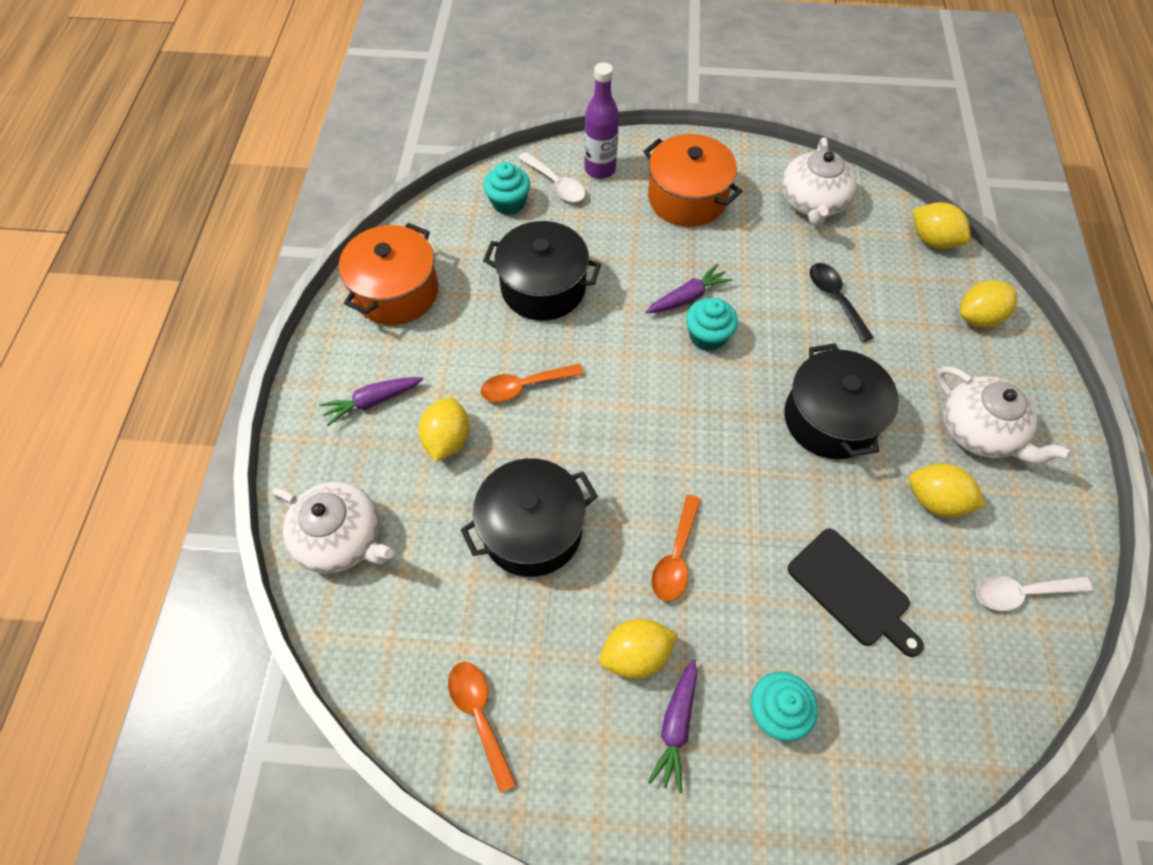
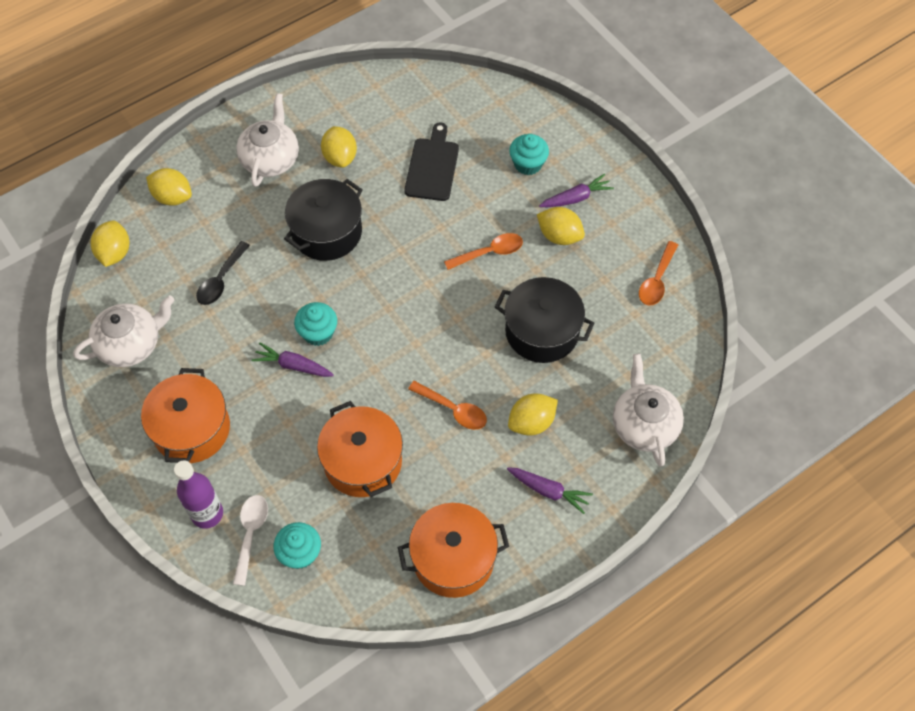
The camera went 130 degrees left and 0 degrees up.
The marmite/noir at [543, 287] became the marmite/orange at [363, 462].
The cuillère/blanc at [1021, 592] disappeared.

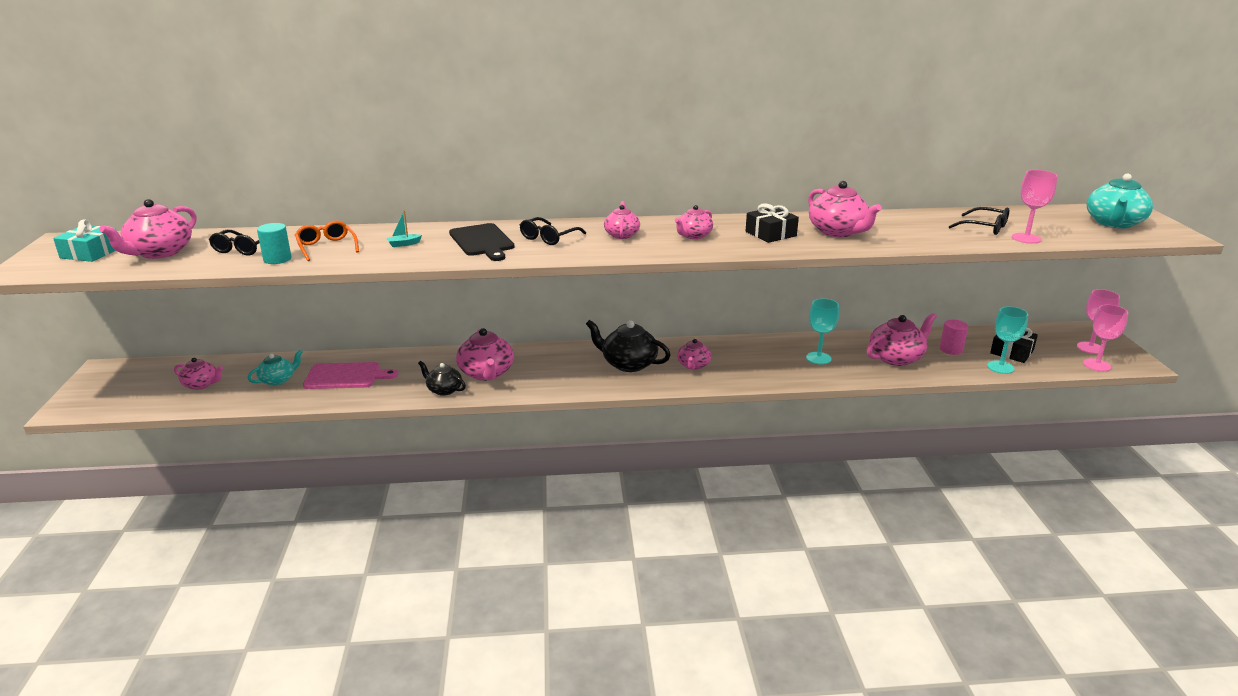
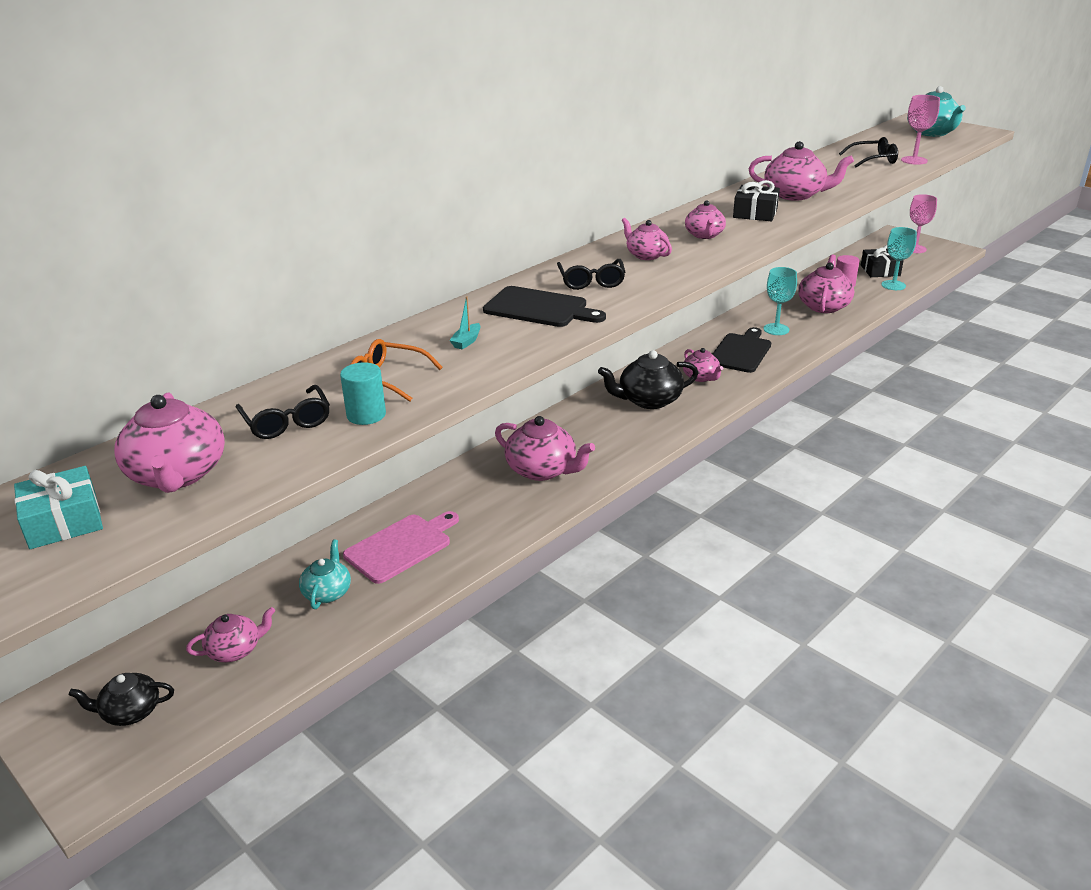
The camera went 40 degrees left and 5 degrees up.
The théière/noir moved from [444, 390] to [130, 712].
The verre à pied/rose at [1097, 365] disappeared.
The planche à découper/noir at [741, 352] appeared.

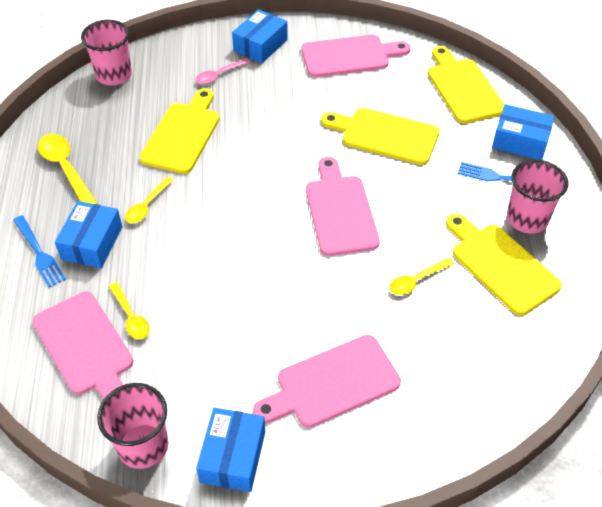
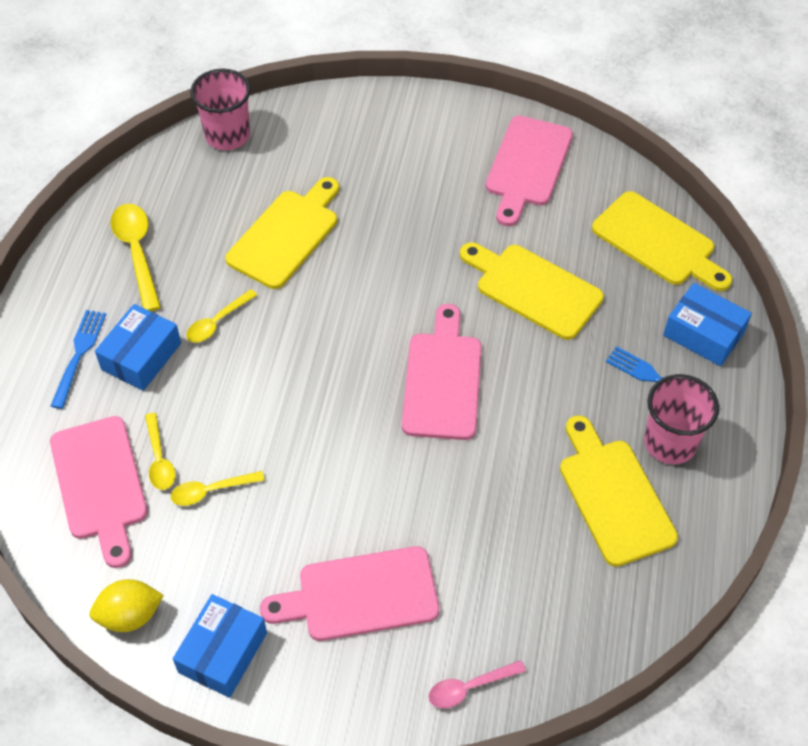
The camera went 15 degrees right and 5 degrees up.
The fourchette/bleu at [38, 253] turned 150 degrees counterclockwise.
The gobelet/rose at [143, 446] was replaced by the citron/jaune at [130, 615].
The cuillère/rose moved from [219, 75] to [469, 687].
The boîte/bleu at [260, 45] disappeared.
The planche à découper/rose at [349, 56] turned 105 degrees clockwise.
The cuillère/jaune moved from [416, 281] to [211, 491].
The planche à découper/jaune at [463, 88] turned 135 degrees clockwise.

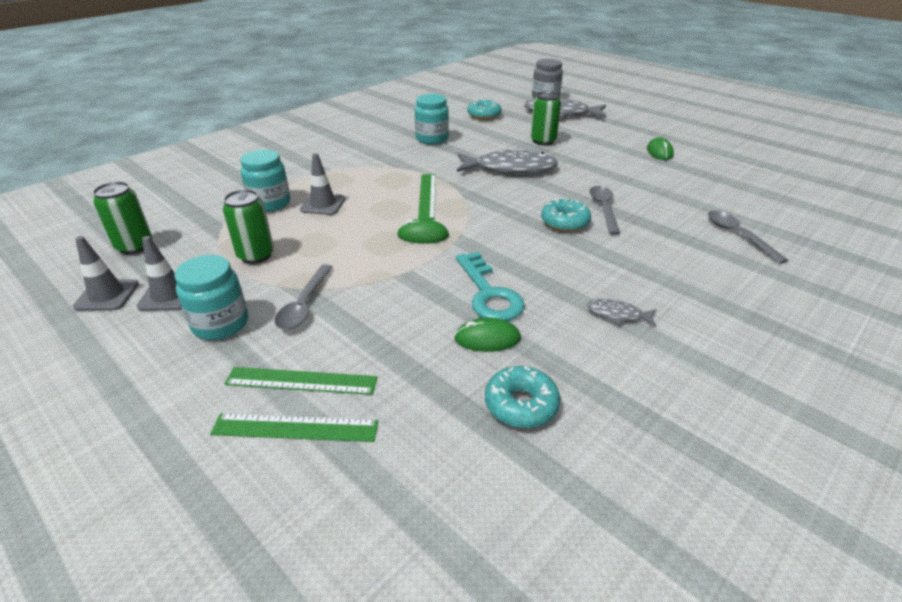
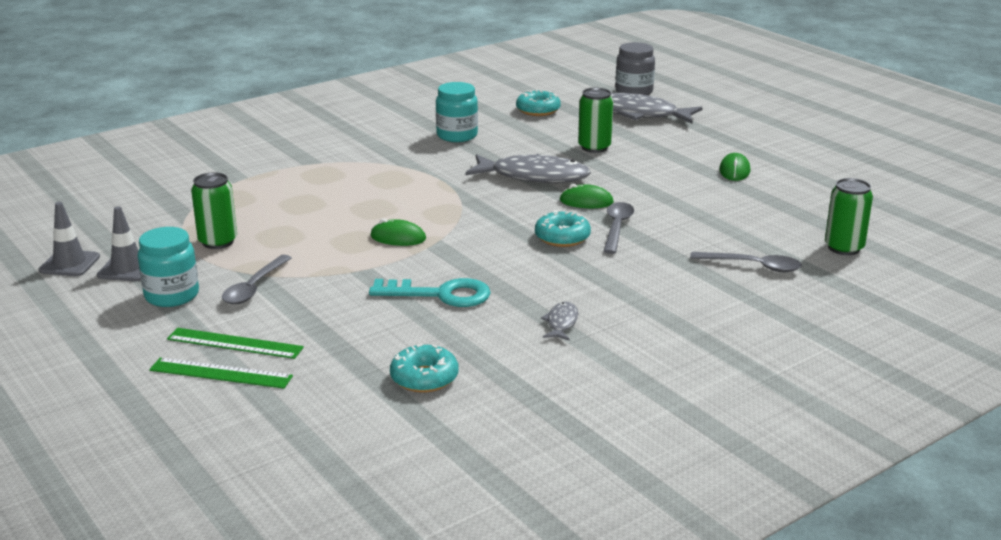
The camera went 10 degrees right and 10 degrees down.
The canette/vert moved from [135, 246] to [844, 248].
The bocal/turquoise at [270, 203] disappeared.
The cône de chantier/gris at [323, 204] disappeared.
The règle/vert at [427, 196] disappeared.
The souris/vert moved from [487, 338] to [586, 201].
The clé/turquoise at [489, 293] turned 75 degrees counterclockwise.
The poisson/gris at [617, 314] turned 75 degrees clockwise.
The cuillère/gris at [738, 235] turned 120 degrees clockwise.

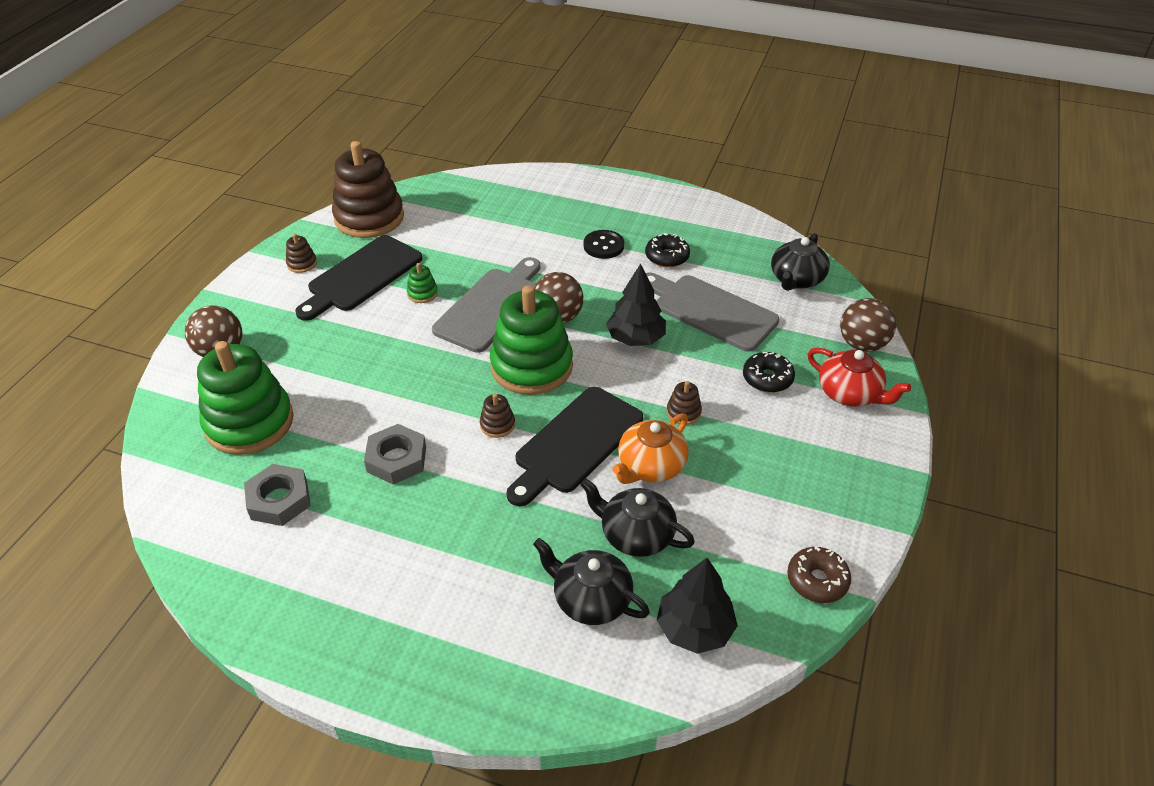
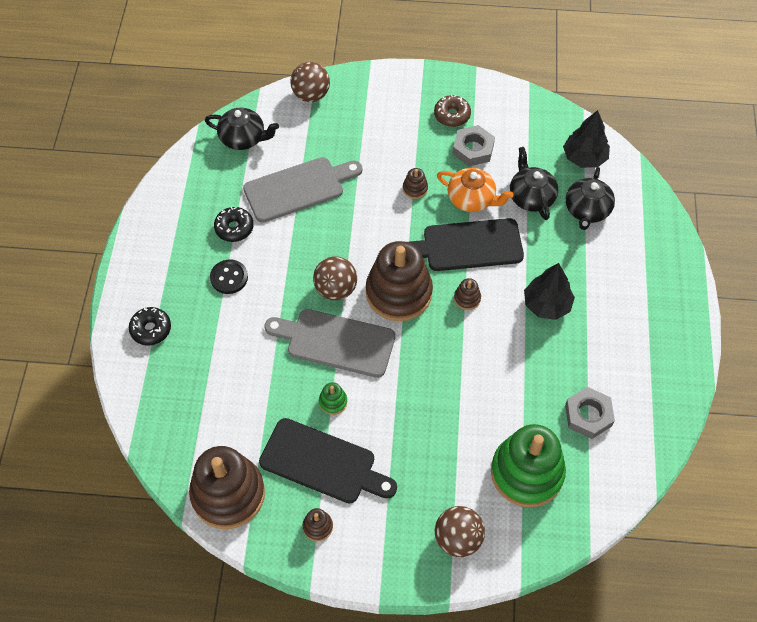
The camera went 105 degrees left and 15 degrees up.
The écrou/gris moved from [396, 459] to [473, 149].
The jouet à empiler/vert at [531, 366] became the jouet à empiler/marron at [398, 293].
The planche à découper/noir at [575, 443] turned 150 degrees clockwise.
The théière/noir at [636, 535] turned 150 degrees clockwise.
The arbre/noir moved from [636, 338] to [546, 304].
The planche à découper/gris at [710, 311] turned 135 degrees counterclockwise.
The beignet/noir moved from [767, 378] to [151, 329].
The beignet/marron moved from [817, 580] to [452, 115].
The théière/rouge at [850, 393] disappeared.

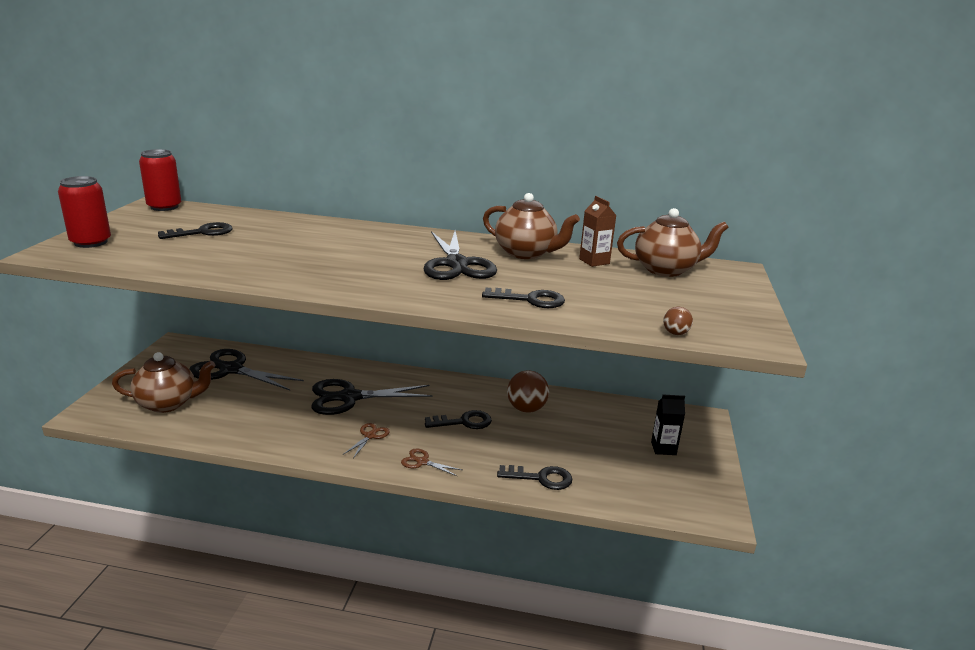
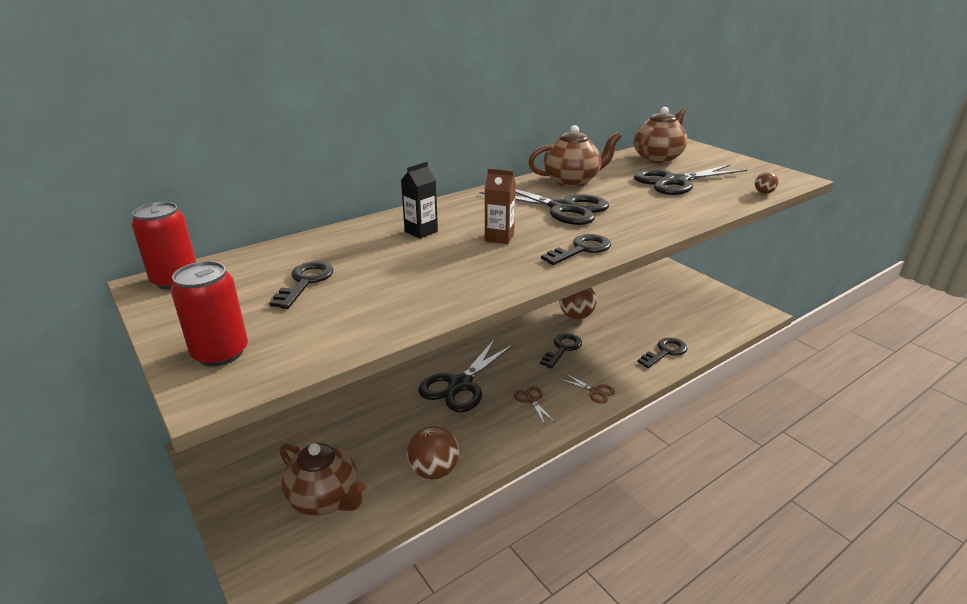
The camera went 45 degrees left and 5 degrees up.
The théière/marron at [168, 403] turned 90 degrees clockwise.
The ciseaux/noir moved from [231, 370] to [676, 182].
The ciseaux/marron at [422, 462] turned 120 degrees counterclockwise.
The clé/noir moved from [530, 300] to [581, 249].
The brique de lait/marron moved from [594, 261] to [499, 238].
The brique de lait/noir moved from [663, 448] to [421, 231].
The balle/marron at [434, 471] appeared.

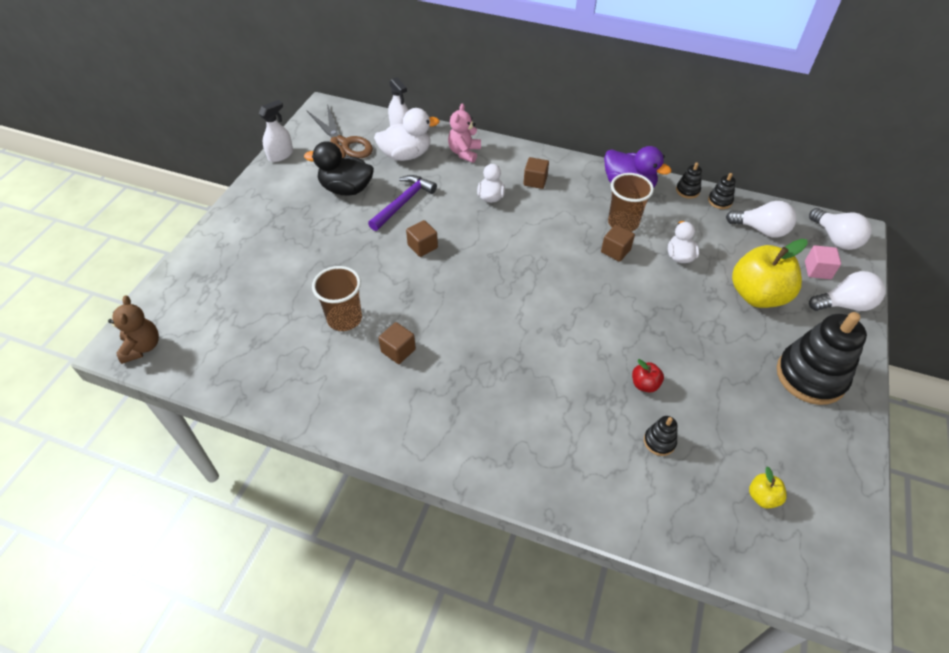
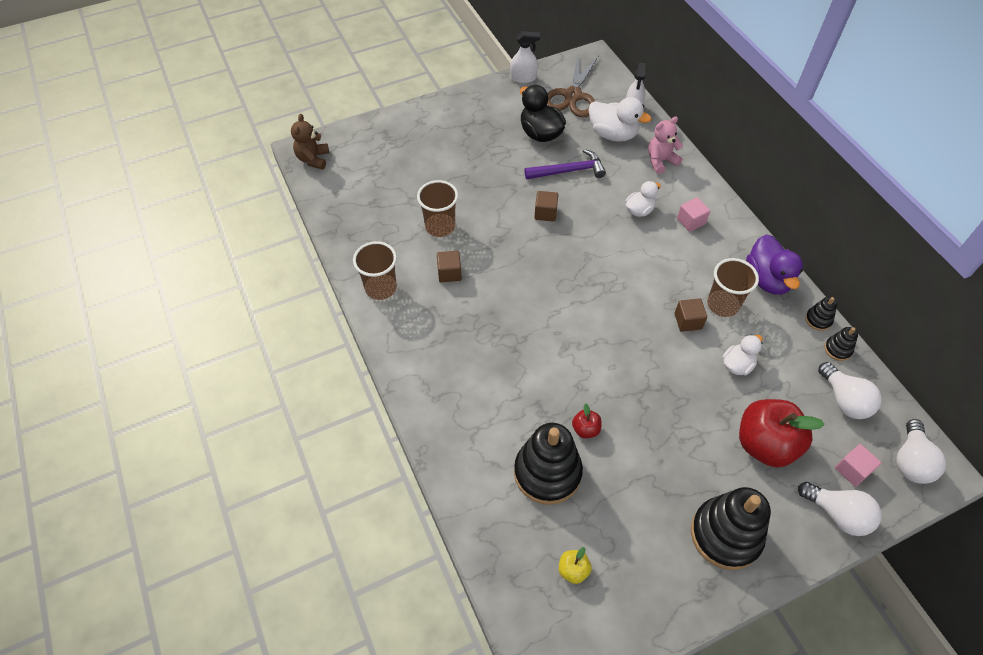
The camera went 45 degrees right and 5 degrees up.
The ours en peluche/marron at [142, 347] turned 150 degrees clockwise.
The cube/marron at [535, 181] became the cube/rose at [691, 221].
The jouet à empiler/noir at [659, 441] changed to 2.28 times the size.
The pomme/jaune at [757, 295] became the pomme/rouge at [765, 444].
The gobelet/marron at [381, 288] appeared.

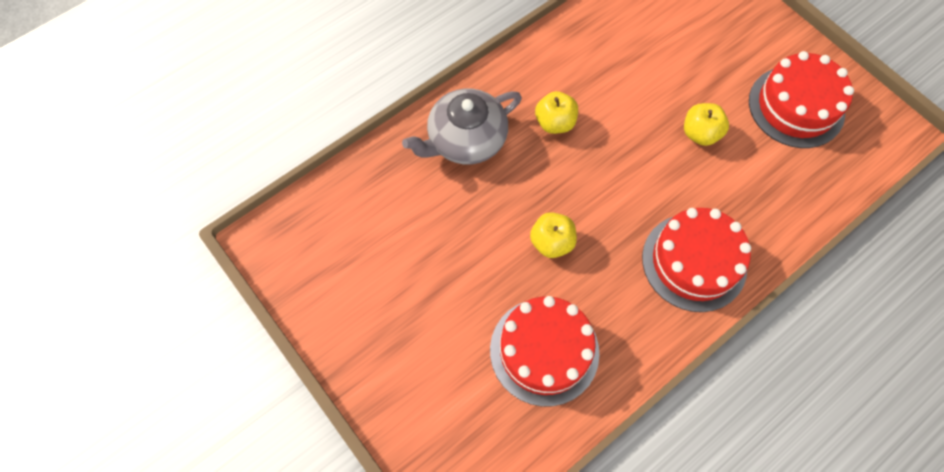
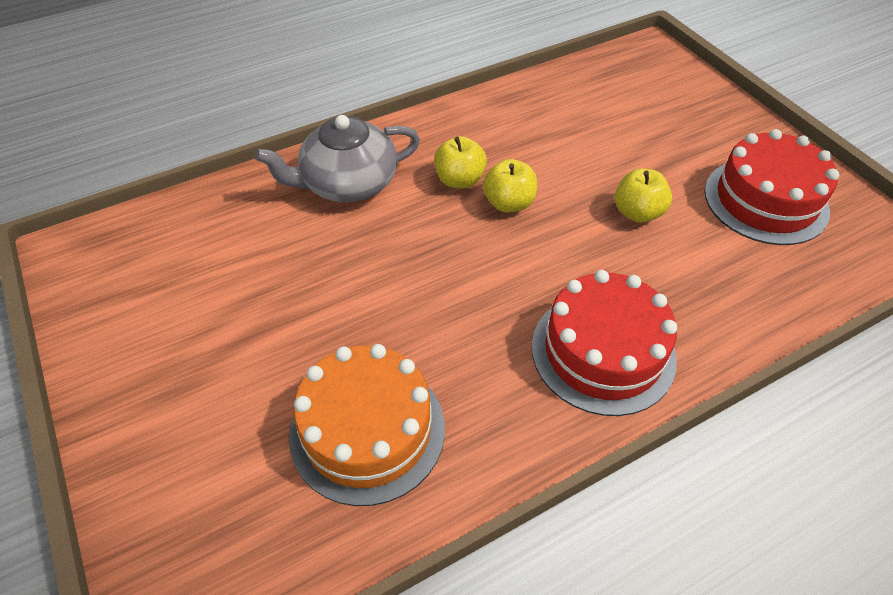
The camera went 10 degrees right and 15 degrees down.
The gâteau/rouge at [544, 351] became the gâteau/orange at [367, 430].
The pomme/jaune moved from [551, 242] to [509, 203].

